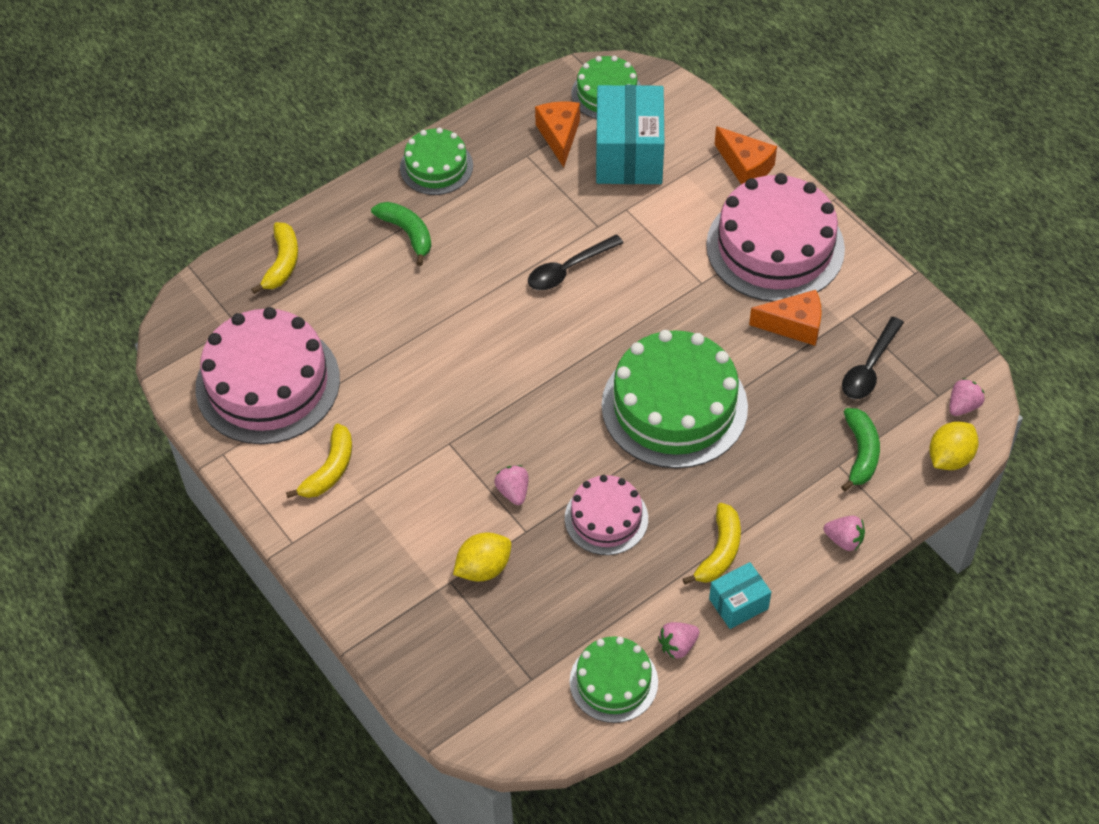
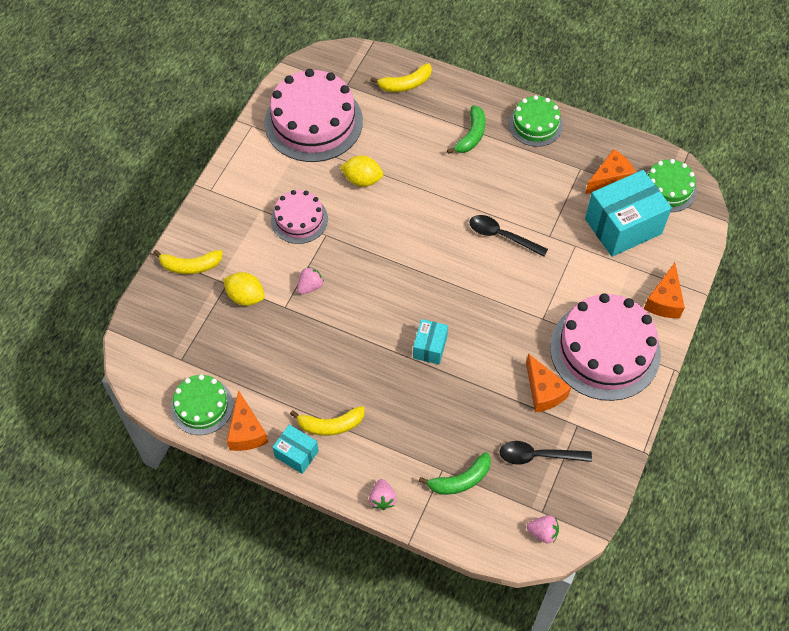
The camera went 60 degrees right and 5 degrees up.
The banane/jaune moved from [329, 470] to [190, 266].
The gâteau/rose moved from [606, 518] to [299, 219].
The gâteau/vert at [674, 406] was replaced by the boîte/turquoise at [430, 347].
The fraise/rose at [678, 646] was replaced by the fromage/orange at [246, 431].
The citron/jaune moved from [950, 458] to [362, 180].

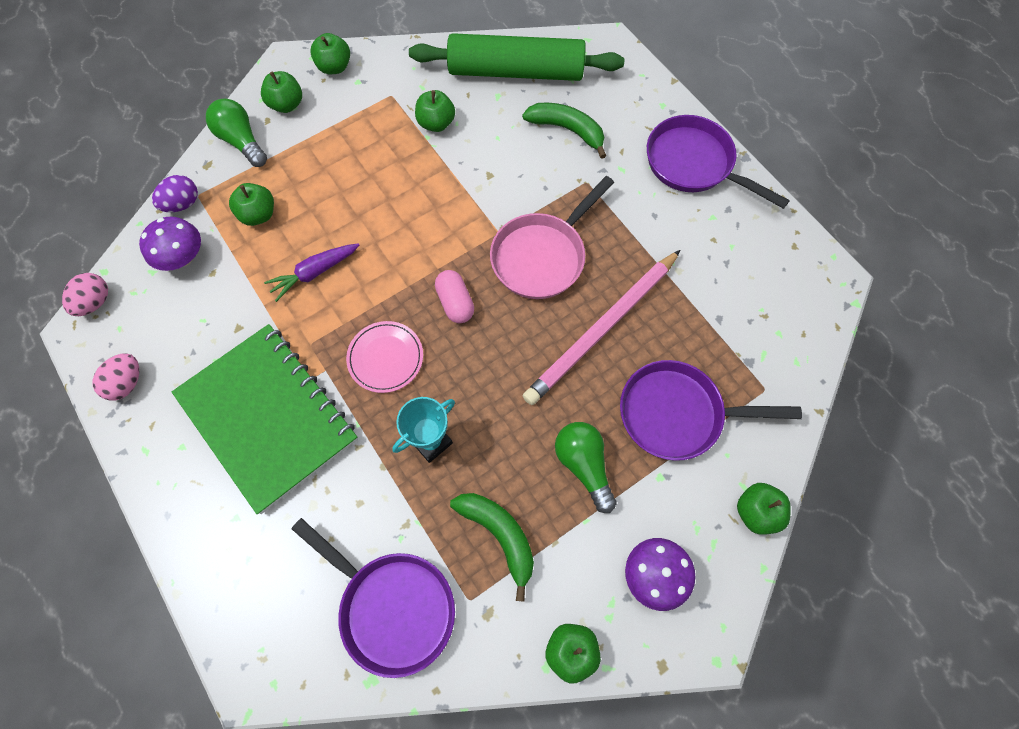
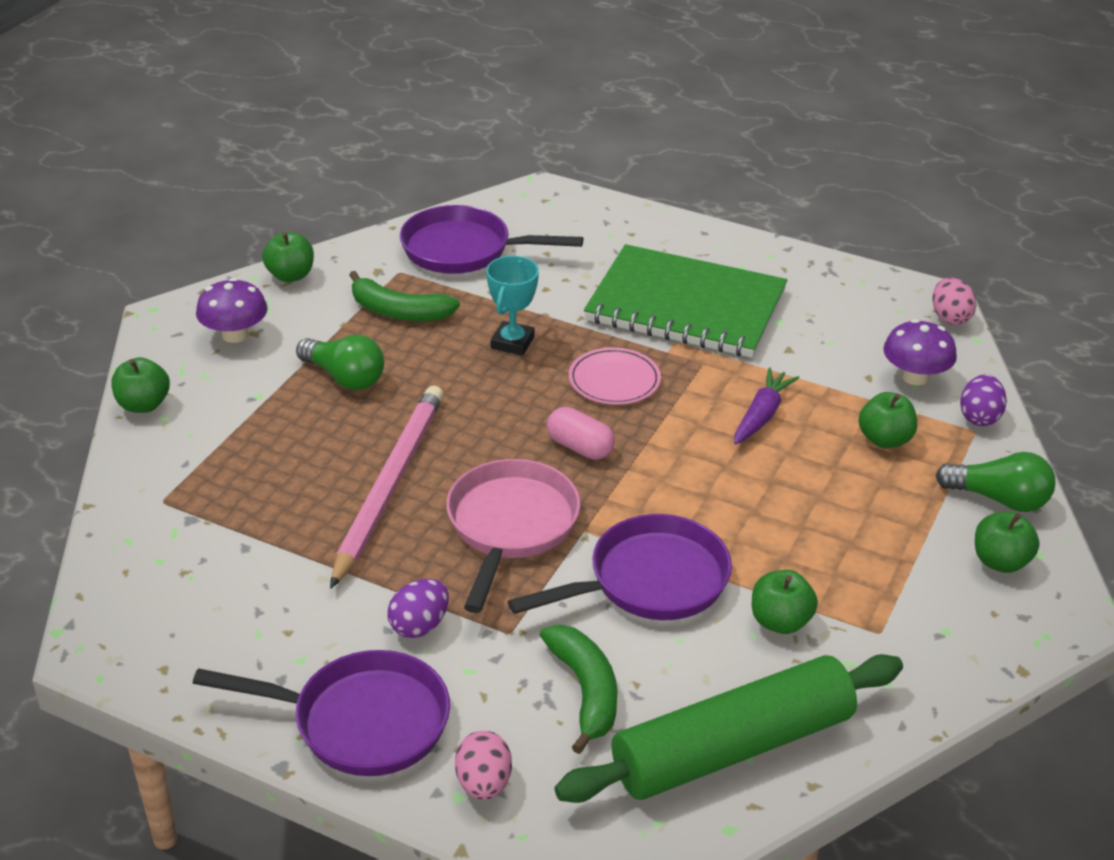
The camera went 150 degrees right and 30 degrees down.
The œuf/rose moved from [127, 383] to [483, 784].
The pomme/vert at [334, 67] disappeared.
The banane/vert at [567, 130] turned 105 degrees counterclockwise.
The poêle/violet moved from [677, 414] to [650, 581].
The œuf/violet at [419, 626] appeared.

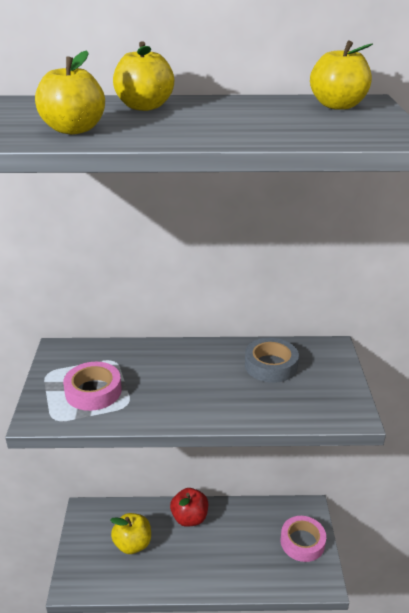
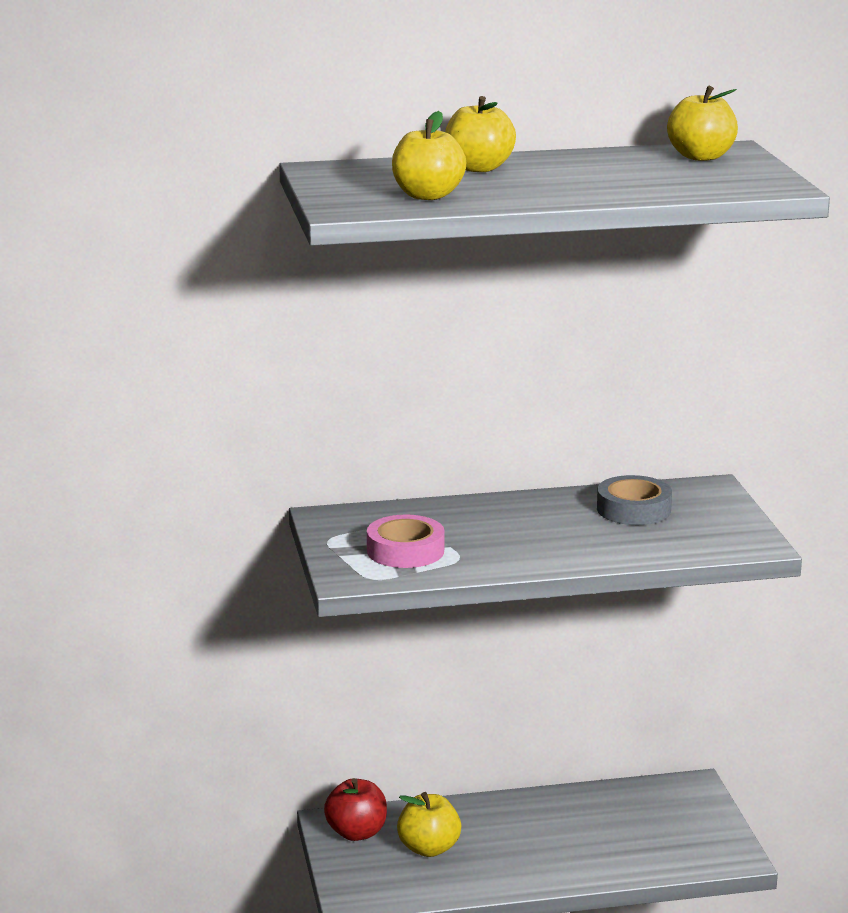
The camera went 10 degrees left and 10 degrees down.
The pomme/rouge moved from [189, 518] to [356, 833].
The ruban adhésif/rose at [302, 542] disappeared.

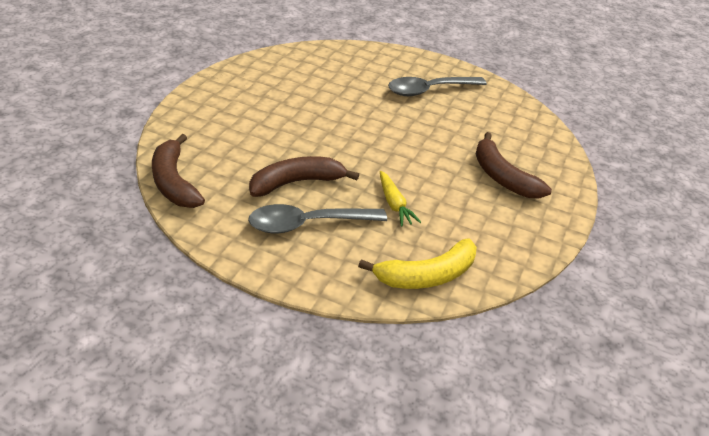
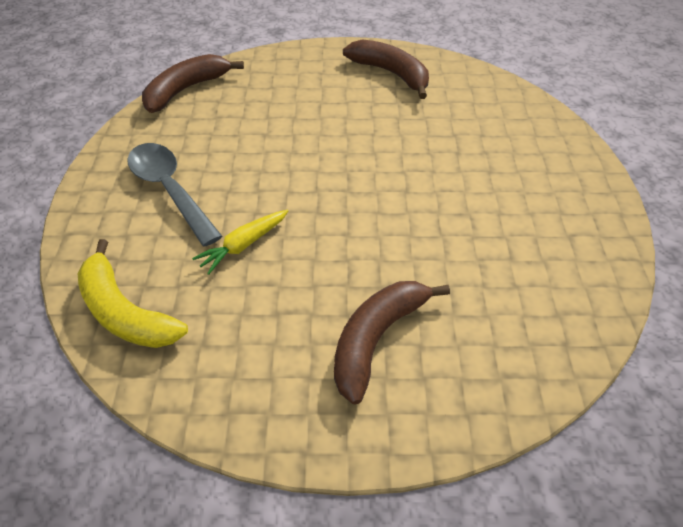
The camera went 70 degrees right and 10 degrees up.
The banane/marron moved from [296, 183] to [391, 73].
The cuillère/gris at [429, 90] disappeared.

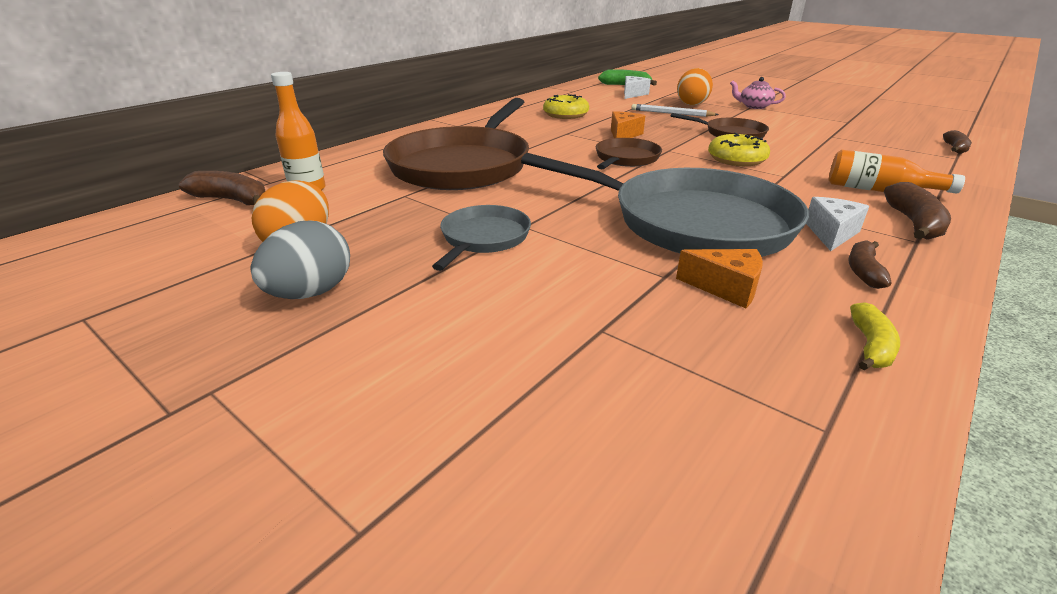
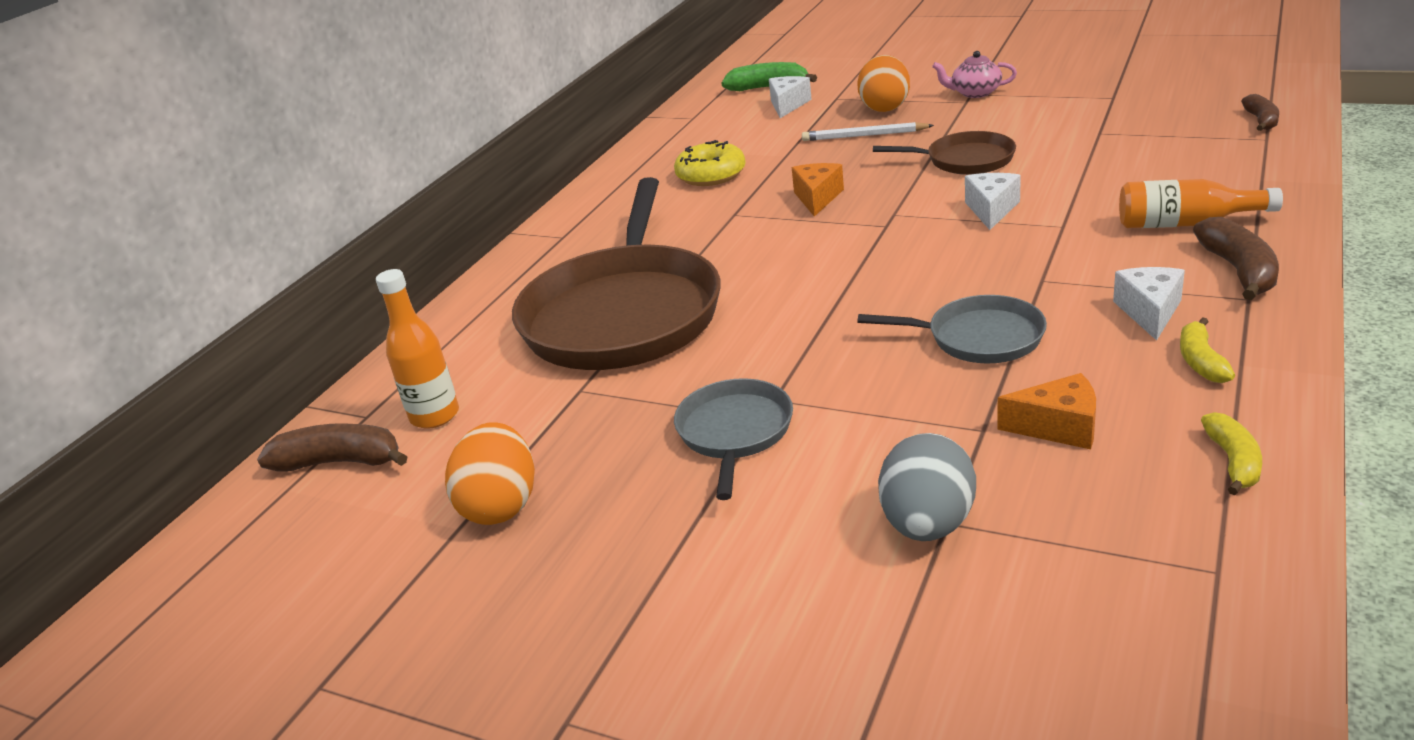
The camera went 10 degrees left and 0 degrees up.
The œuf/gris moved from [311, 293] to [927, 524].
The poêle/gris at [691, 222] changed to 0.48 times the size.
The poêle/marron at [625, 159] disappeared.
The beignet/jaune at [736, 159] was replaced by the fromage/blanc at [991, 210].
The banane/marron at [863, 271] became the banane/jaune at [1200, 361].

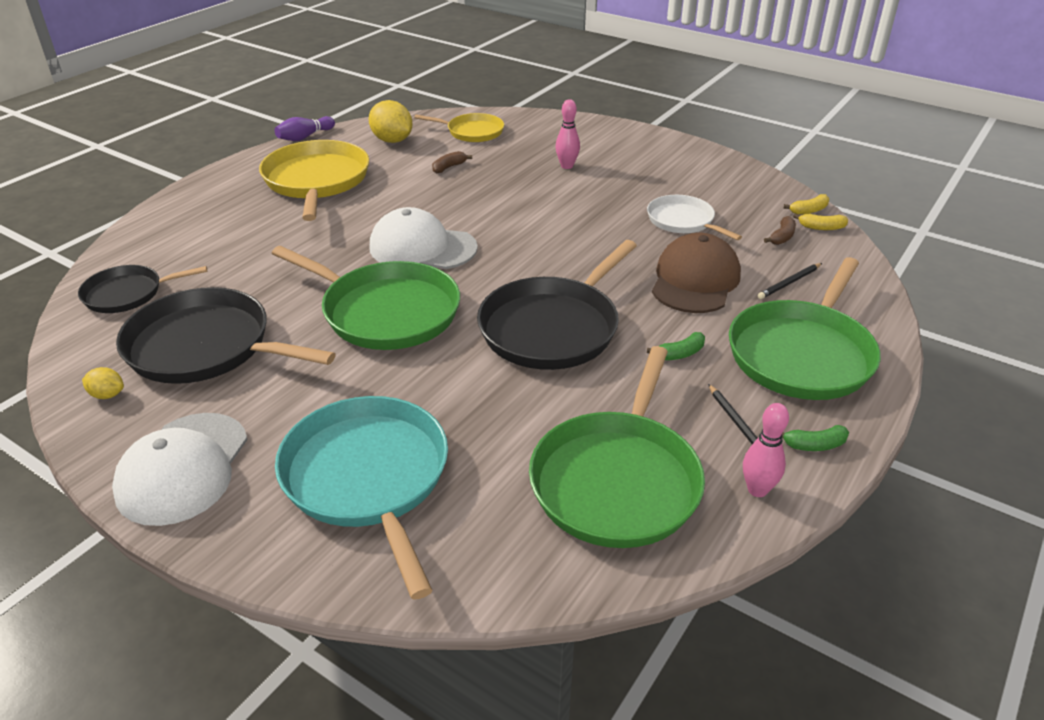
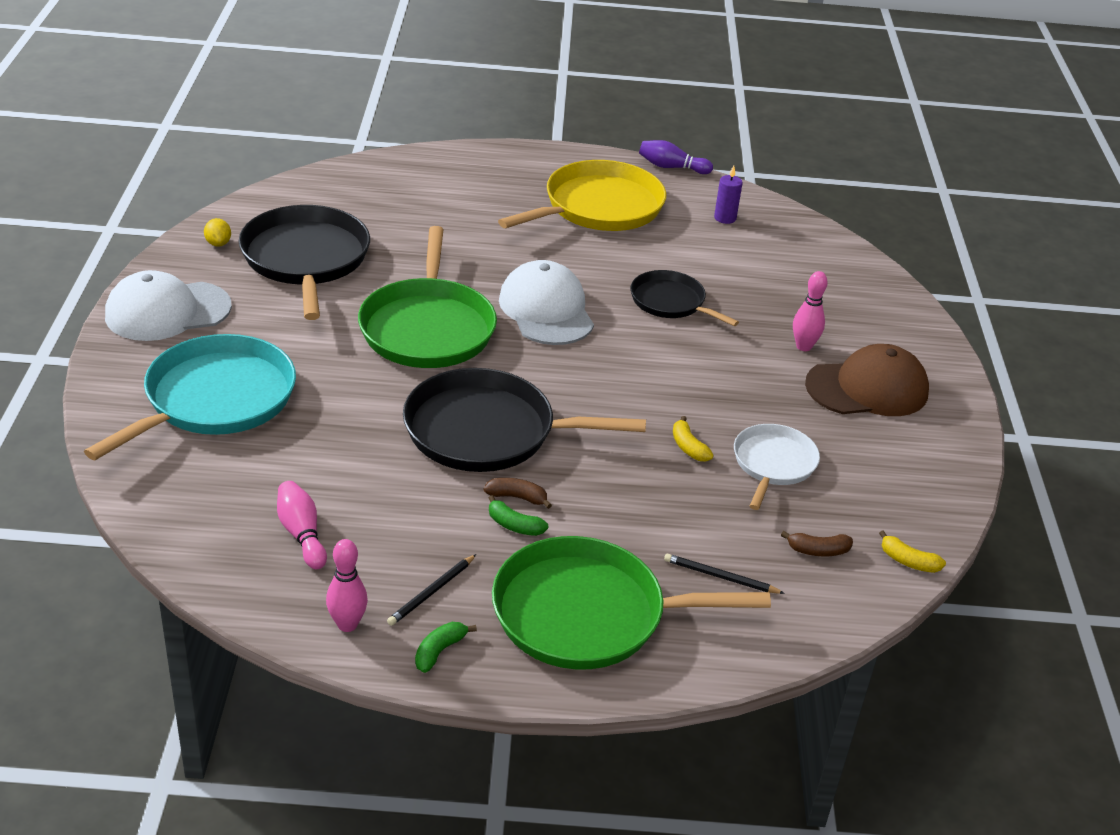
The camera went 55 degrees right and 0 degrees up.
The poêle/noir moved from [127, 294] to [670, 302].
The citron/jaune at [392, 140] was replaced by the bougie/violet at [725, 218].
The poêle/jaune at [472, 132] disappeared.
The banane/marron moved from [449, 167] to [517, 497].
The poêle/vert at [617, 480] was replaced by the quille/rose at [301, 534].
The casquette/marron moved from [695, 280] to [867, 388].
The banane/vert at [814, 445] turned 75 degrees clockwise.
The banane/jaune moved from [821, 227] to [688, 447].

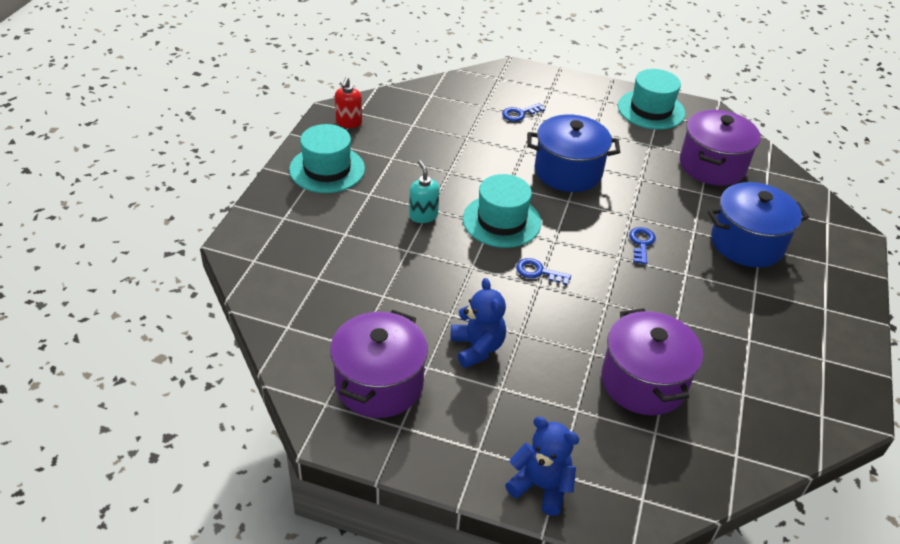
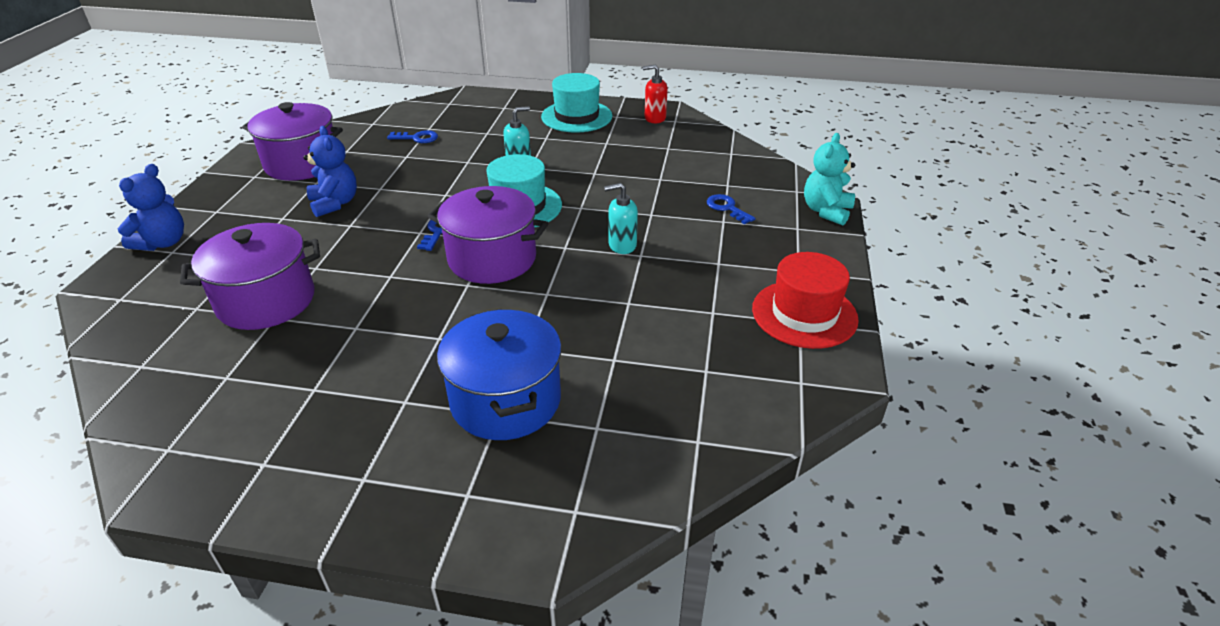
The camera went 85 degrees right and 5 degrees down.
The ours en peluche/bleu at [477, 347] turned 90 degrees counterclockwise.
The marmite/bleu at [568, 171] was replaced by the distributeur de savon/turquoise at [622, 245].
The chapeau/turquoise at [651, 110] became the chapeau/rouge at [804, 314].
The clé/bleu moved from [641, 243] to [417, 138].
The marmite/violet moved from [712, 165] to [492, 259].
The ours en peluche/turquoise at [826, 211] appeared.

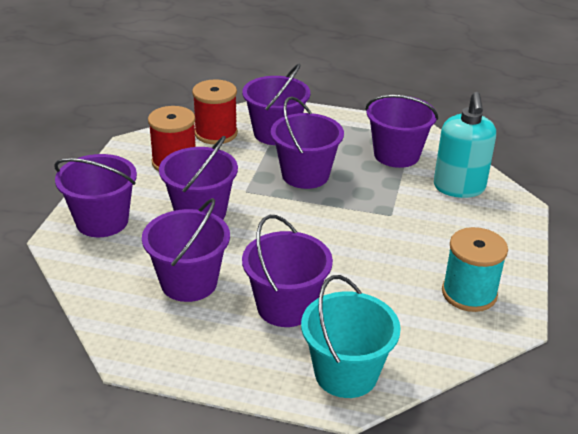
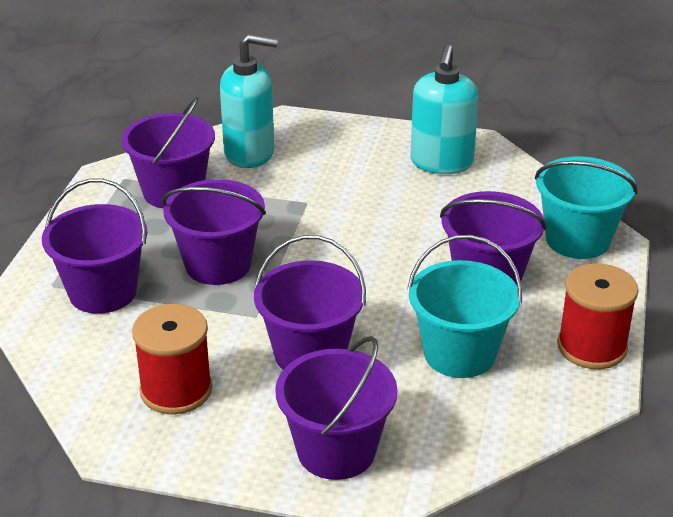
The camera went 90 degrees left and 0 degrees up.
The seau/violet at [189, 282] became the seau/turquoise at [459, 354].
The bobine/rouge moved from [216, 133] to [591, 347].
The bobine/turquoise at [469, 293] was replaced by the distributeur de savon/turquoise at [441, 163].

